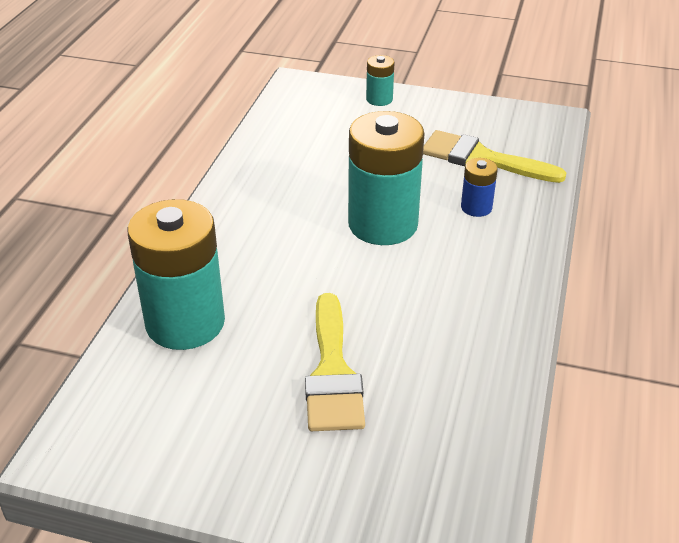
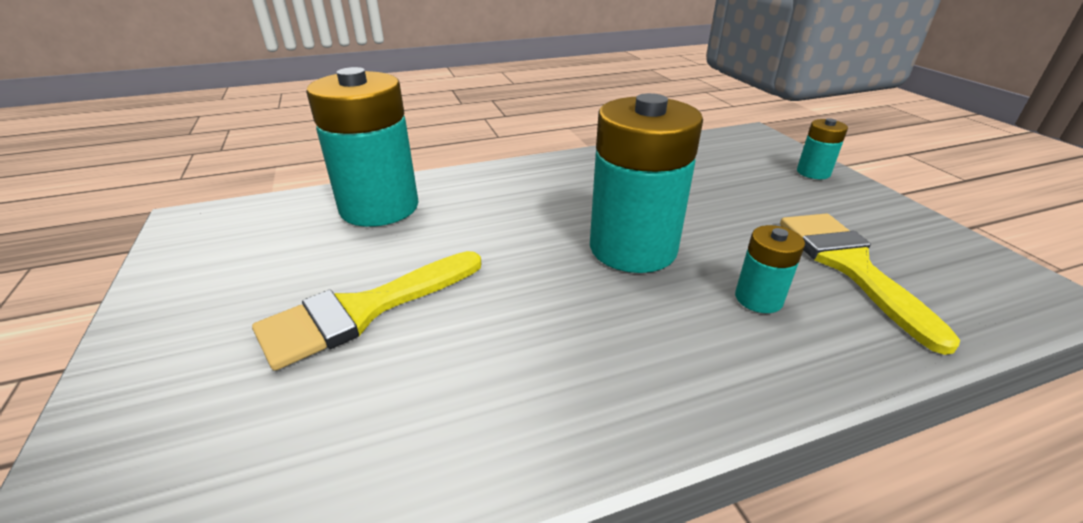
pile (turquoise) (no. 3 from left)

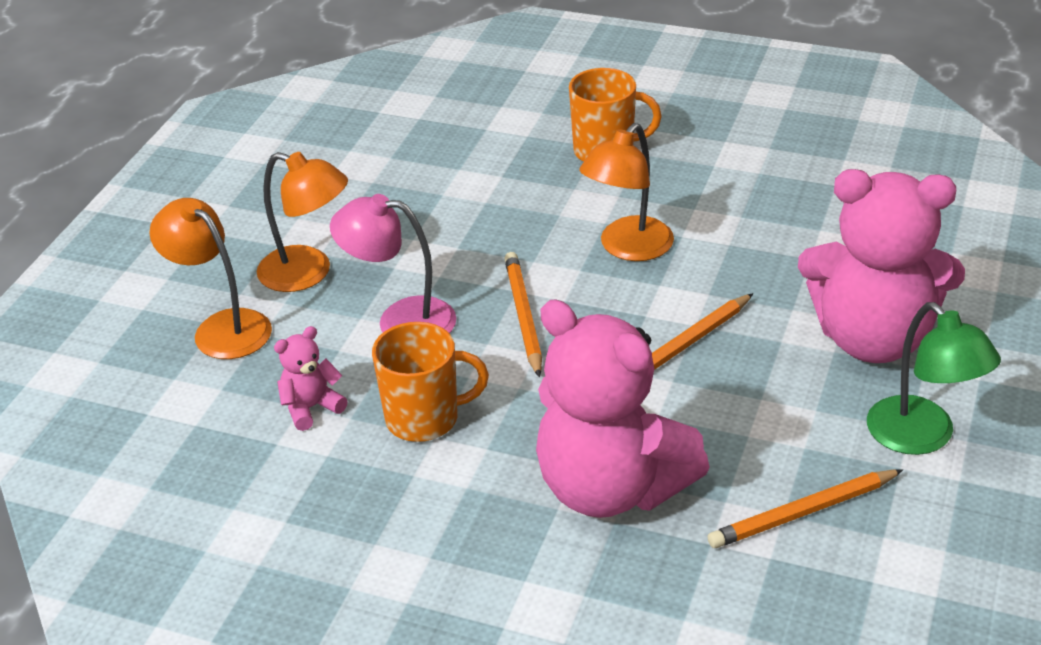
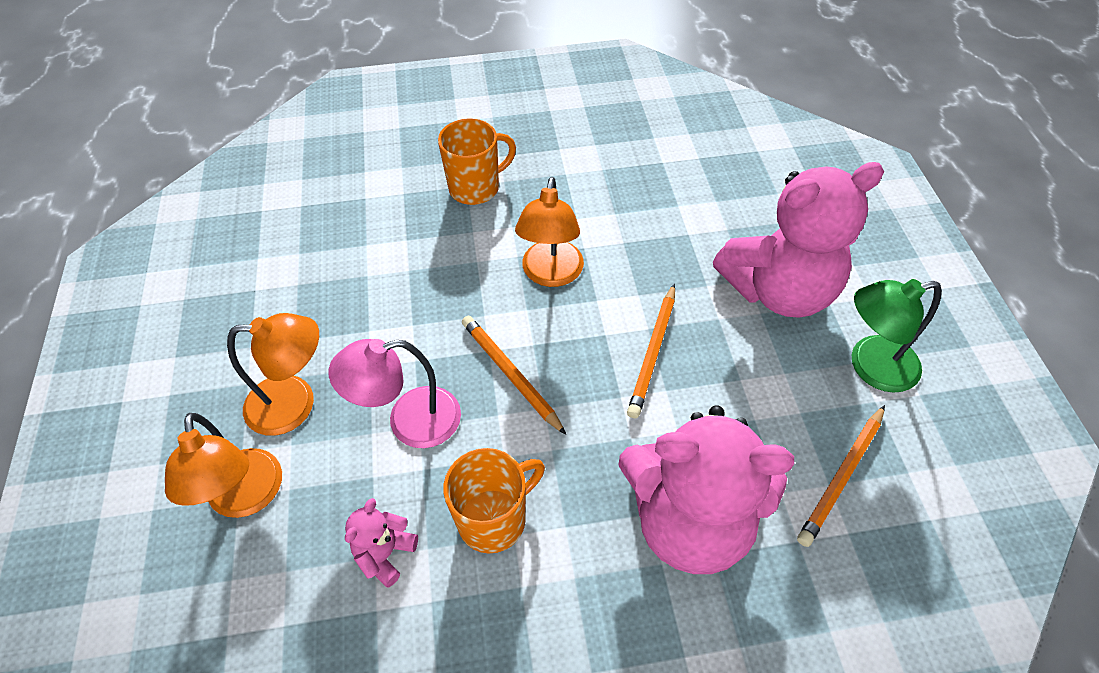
lampe (orange) (no. 1 from left)
lampe (vert)

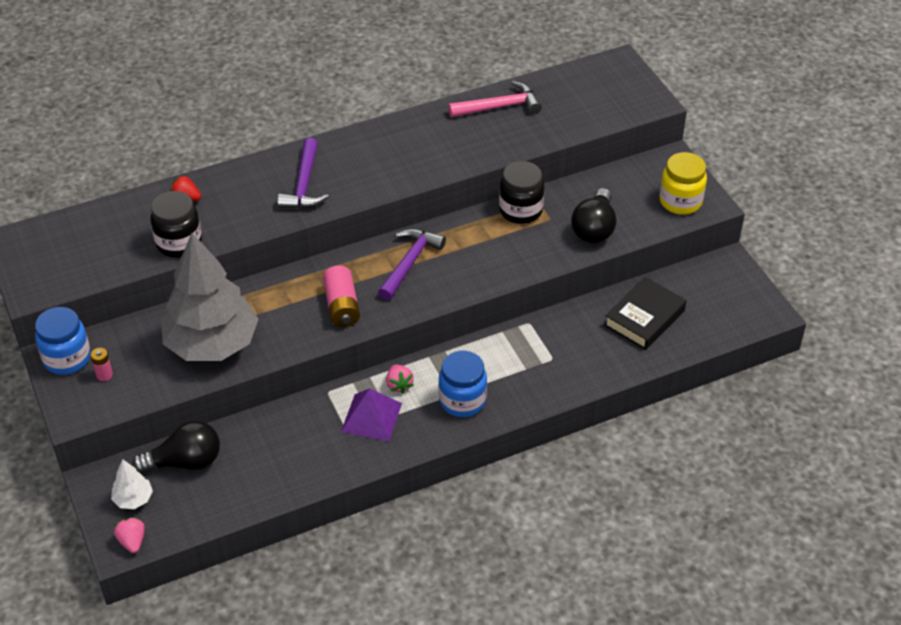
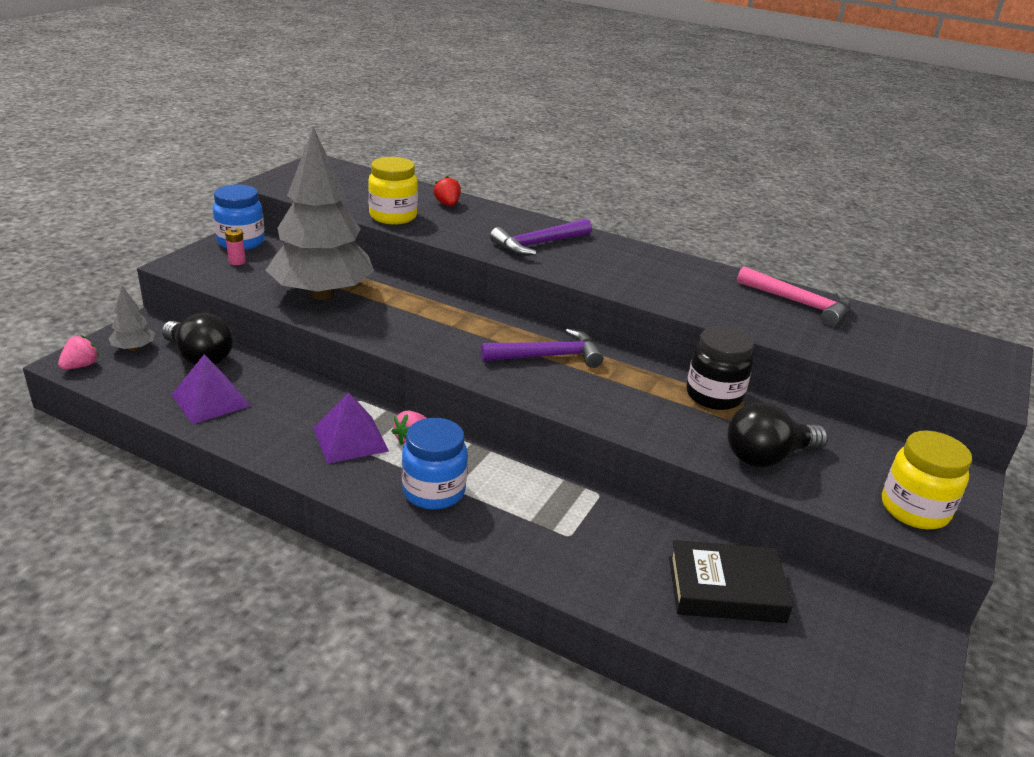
arbre (gris) (no. 1 from left)
pyramide (violet) (no. 1 from left)
bocal (jaune) (no. 1 from left)
pile (rose) (no. 2 from left in the first image)

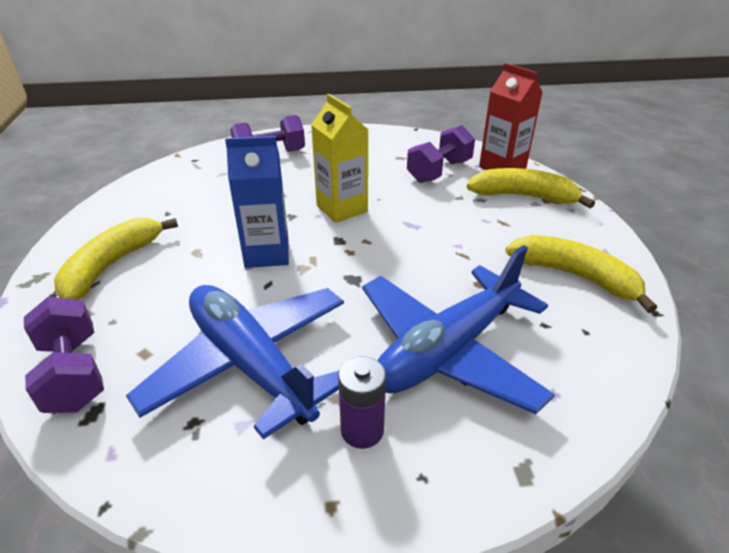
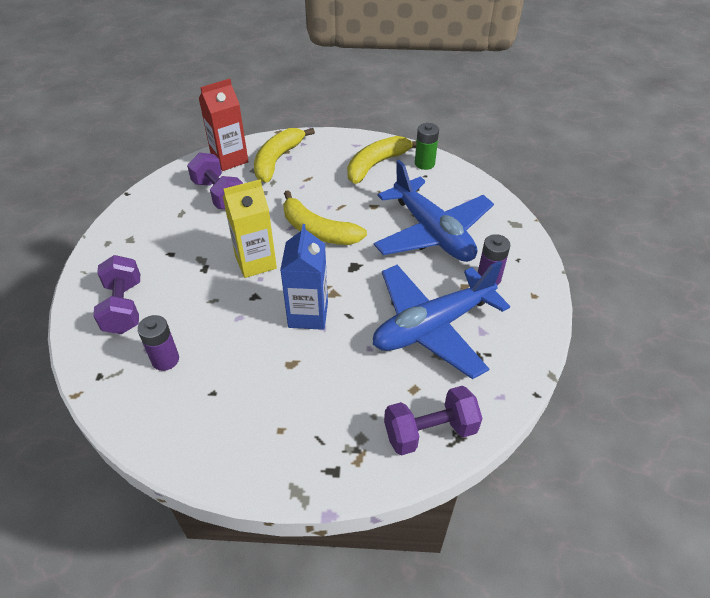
pile (violet) (no. 1 from left)
banane (jaune) (no. 2 from left)
pile (vert)

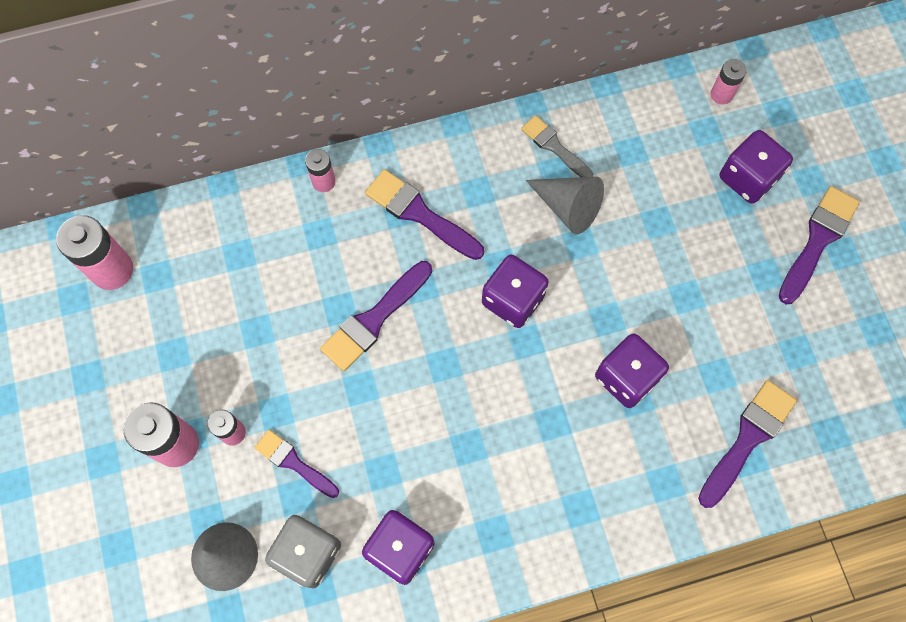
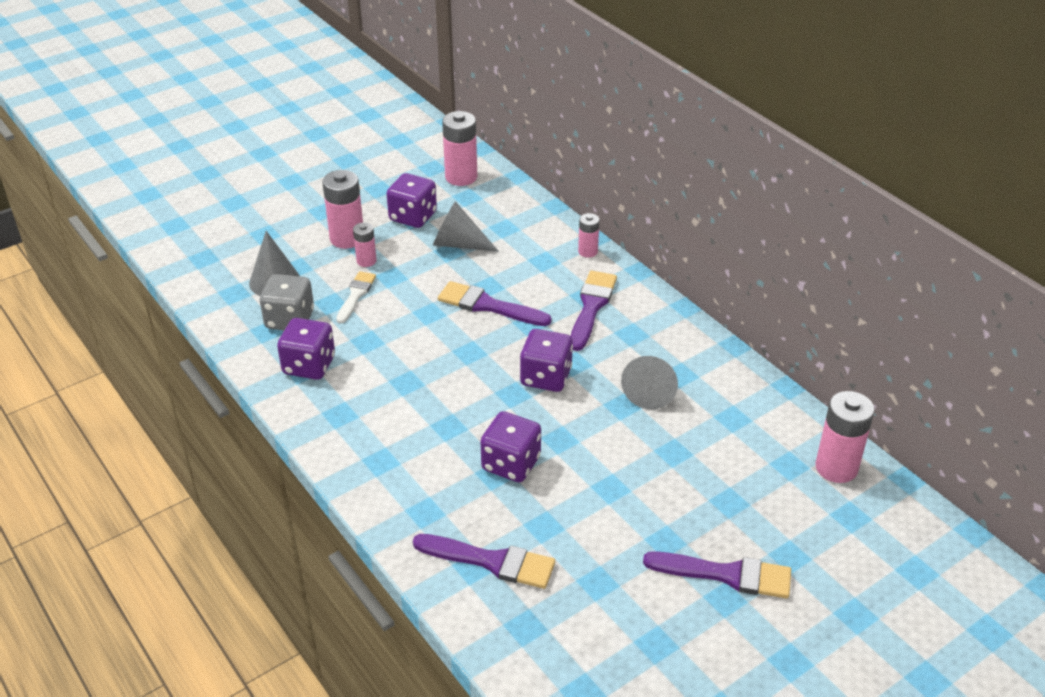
pinceau (blanc)
dé (violet) (no. 2 from left)
cône (gris) (no. 2 from left)
pile (rose) (no. 5 from left)
pinceau (gris)

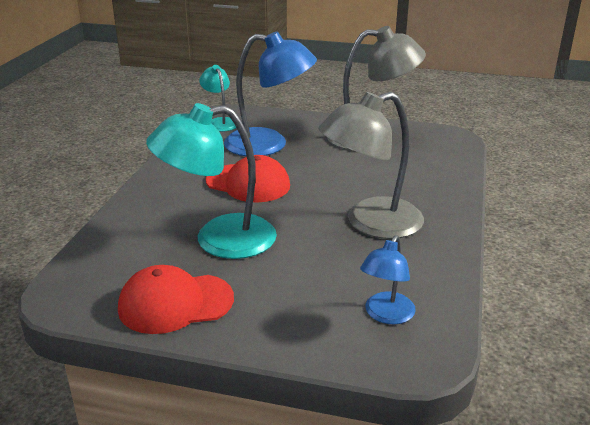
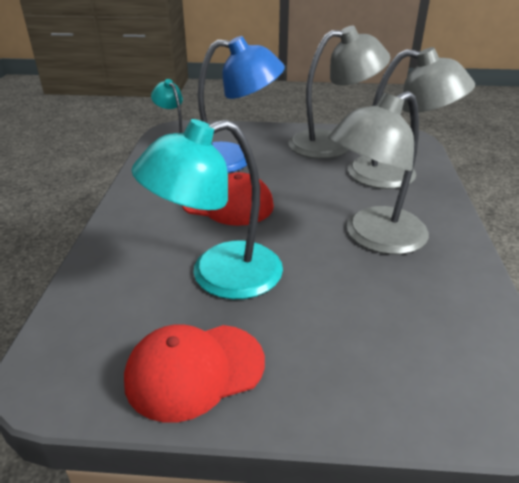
lampe (gris) (no. 3 from left)
lampe (bleu) (no. 2 from left in the first image)

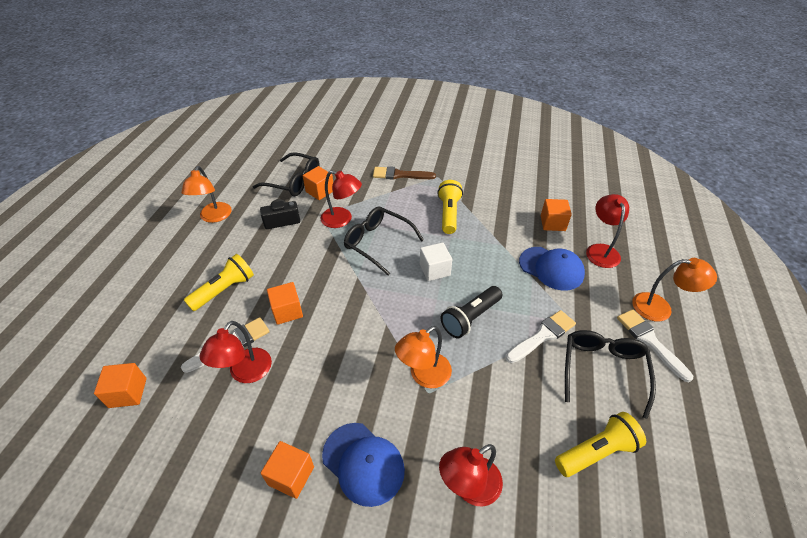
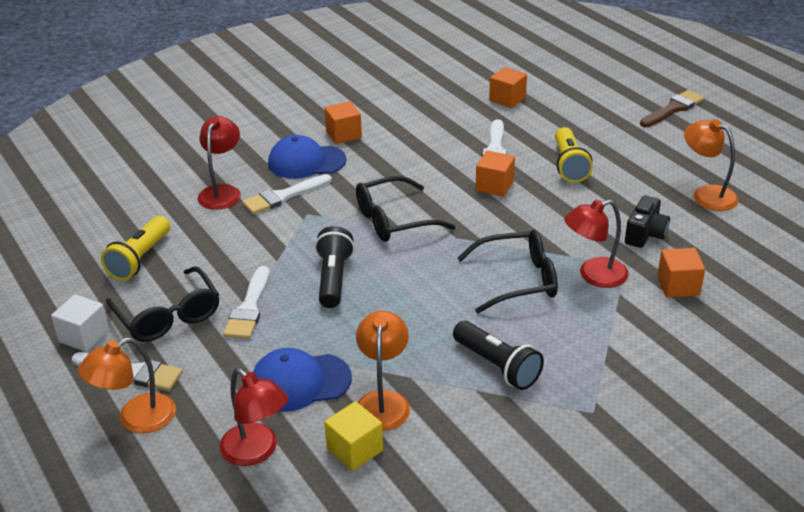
cube (blanc)
pinceau (blanc) (no. 3 from left)
cube (jaune)
lunettes (noir) (no. 2 from left)
lampe (orange) (no. 2 from left)
lampe de poche (noir) (no. 2 from left)
pinceau (marron)
lampe (rouge) (no. 1 from left in the first image)

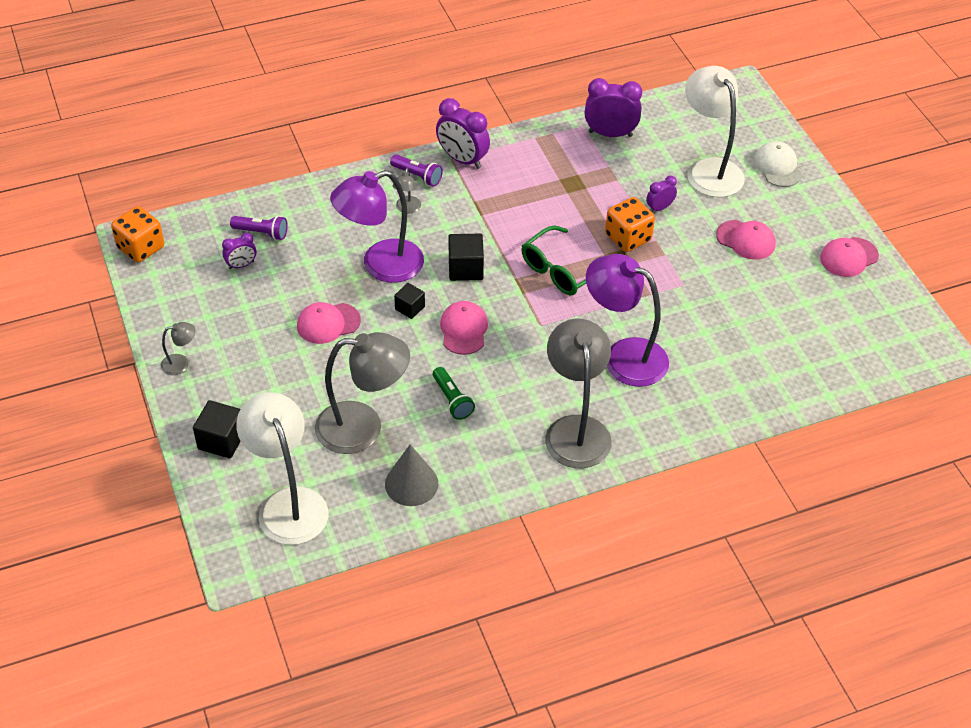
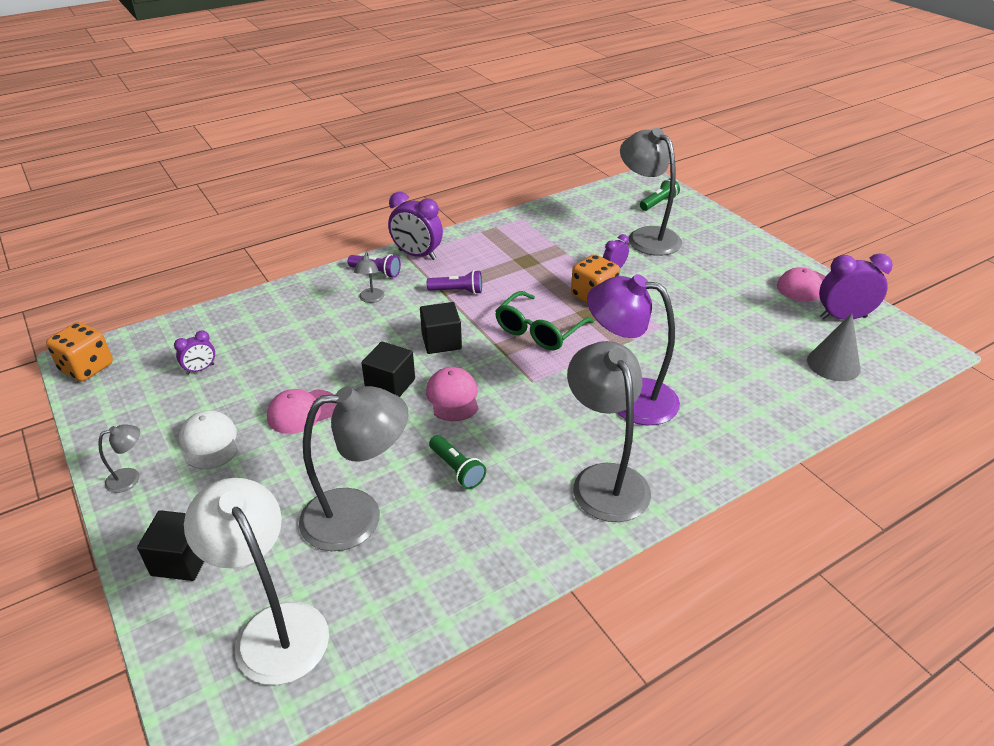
casquette (blanc)
cube (noir) (no. 2 from left)
lampe de poche (violet) (no. 2 from left)
lampe (gris) (no. 5 from left)
lampe de poche (vert) (no. 2 from left)
cône (gris)
réveil (violet) (no. 4 from left)
lampe (violet) (no. 1 from left in the first image)
casquette (rose) (no. 3 from left in the first image)

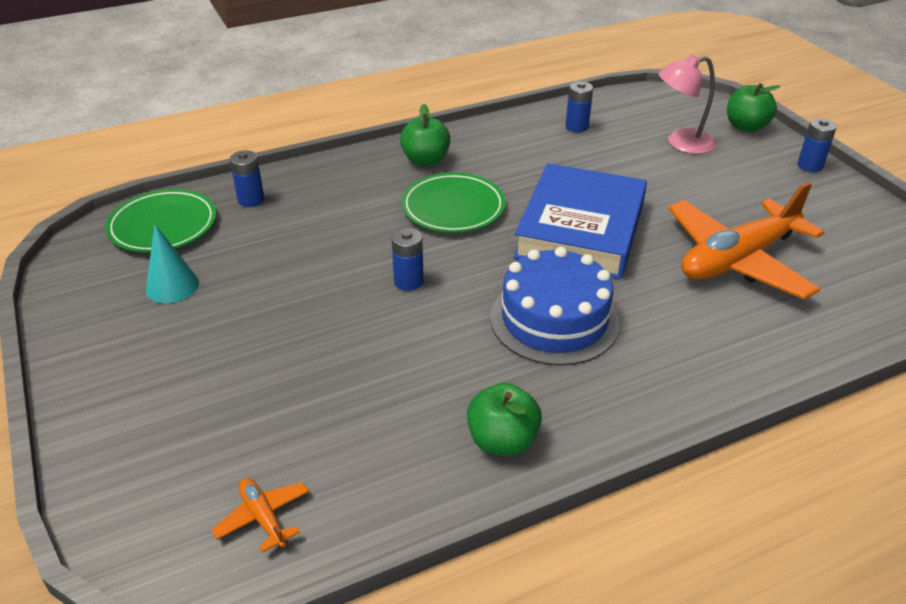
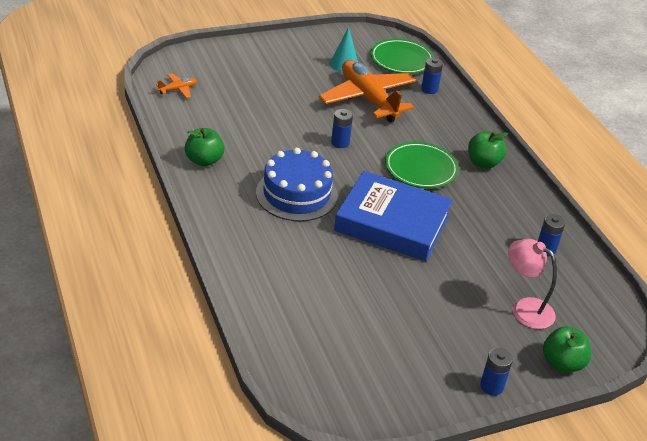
avion (orange) (no. 2 from left)
lampe (rose)

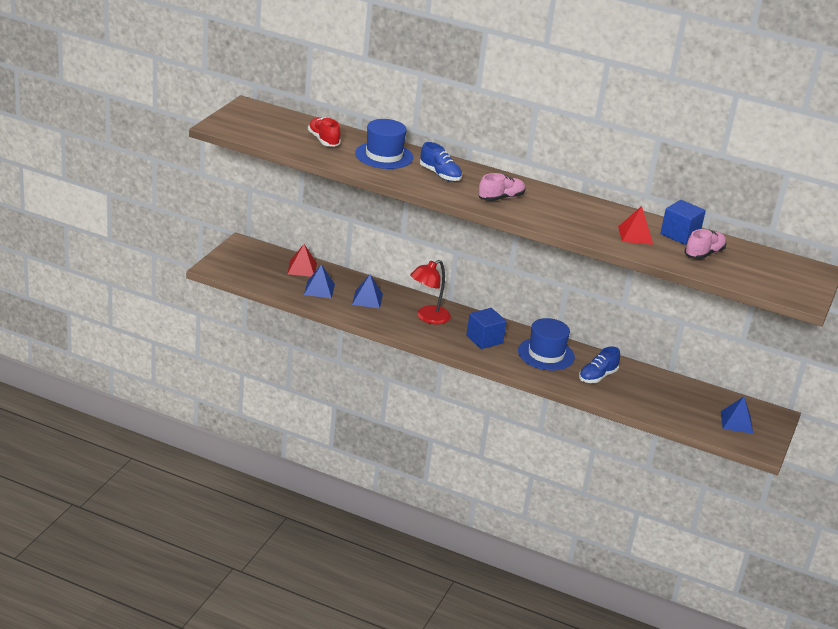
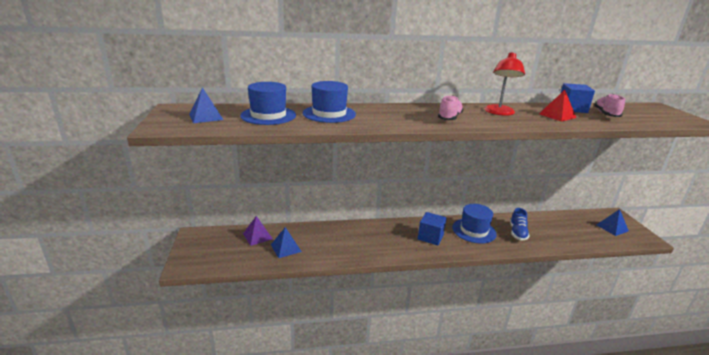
pyramide (bleu) (no. 1 from left)
chapeau (bleu) (no. 1 from left)
pyramide (violet)
lampe (rouge)
chaussure (bleu) (no. 1 from left in the first image)

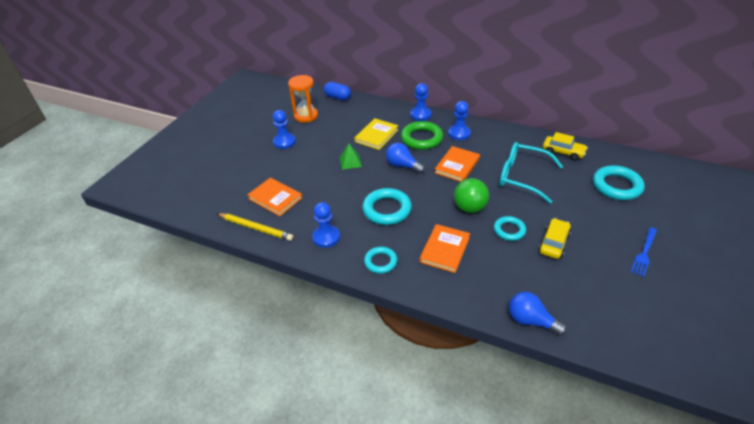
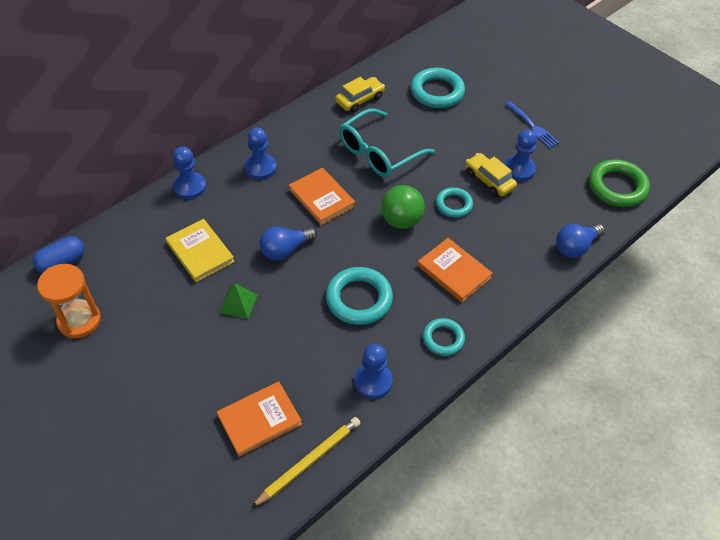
pion (bleu) (no. 4 from left)
anneau (vert)

